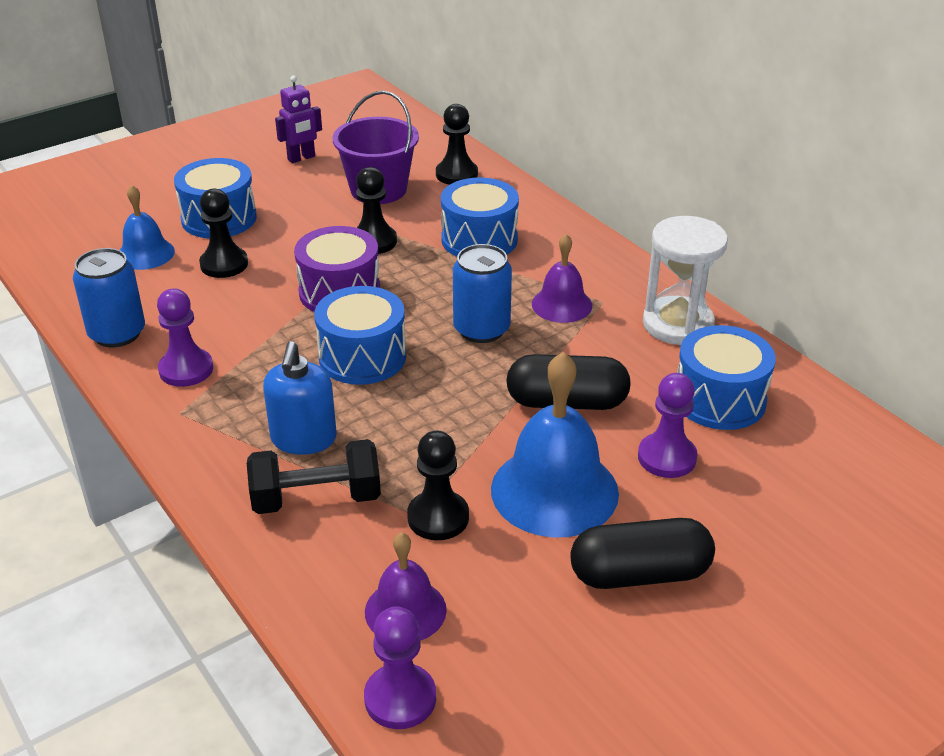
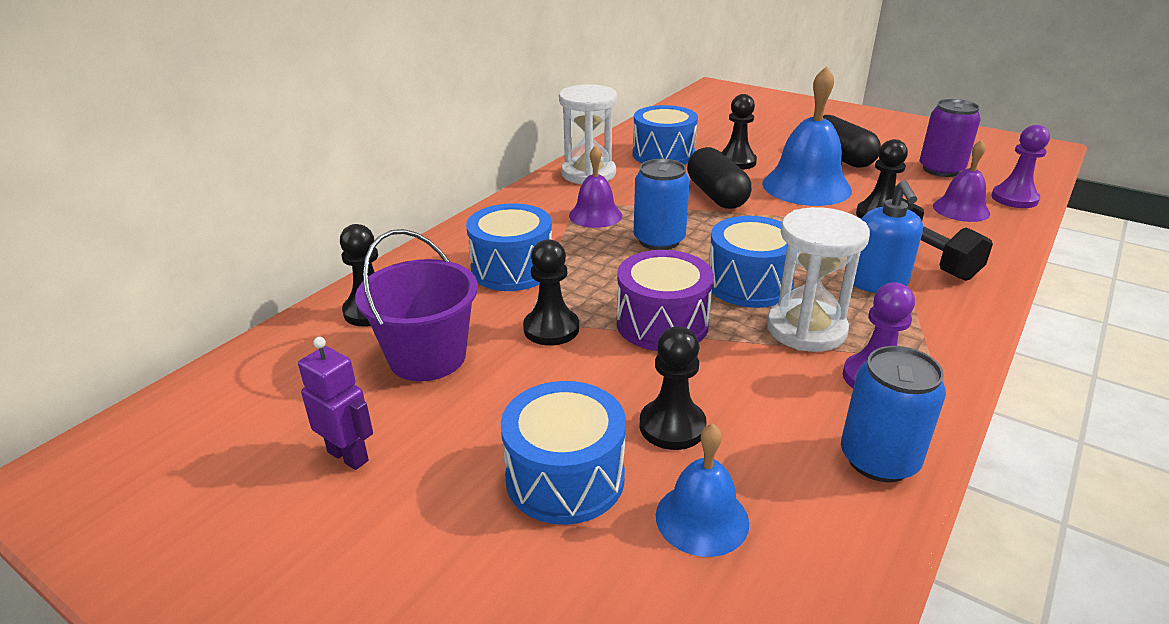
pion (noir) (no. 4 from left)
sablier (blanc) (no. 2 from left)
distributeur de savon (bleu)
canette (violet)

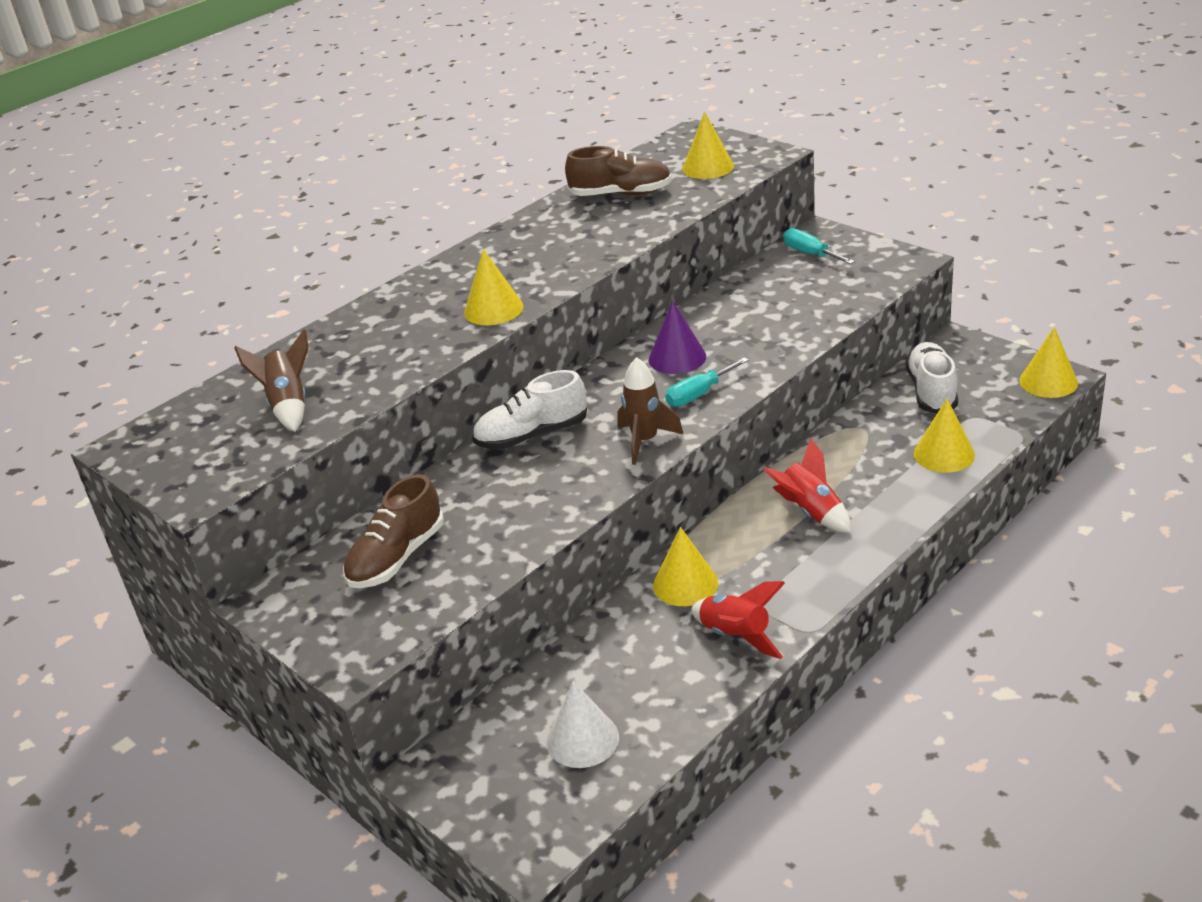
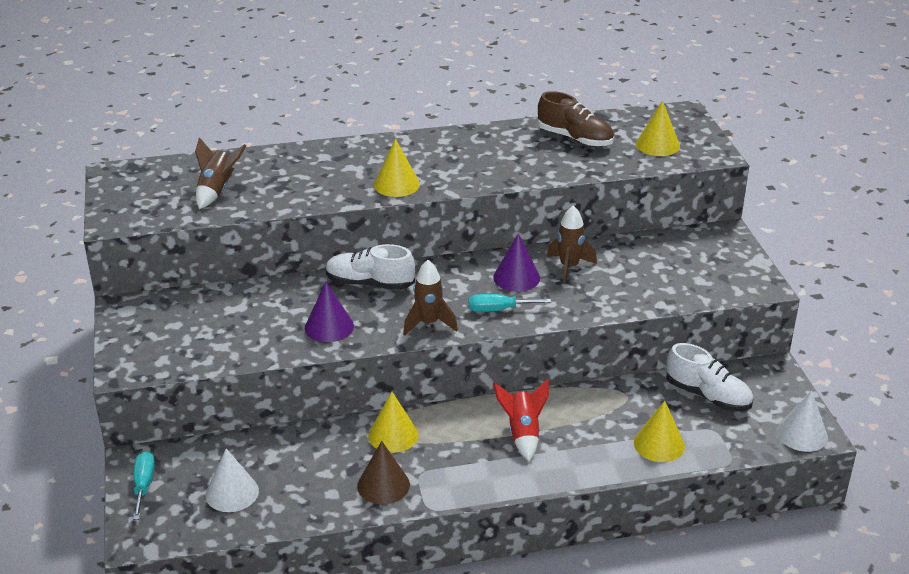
tournevis (turquoise) (no. 1 from left)
cône (violet) (no. 1 from left)
cône (marron)
fusée (marron) (no. 3 from left)
chaussure (blanc) (no. 2 from left)
cône (blanc) (no. 2 from left)
chaussure (marron) (no. 1 from left in the first image)

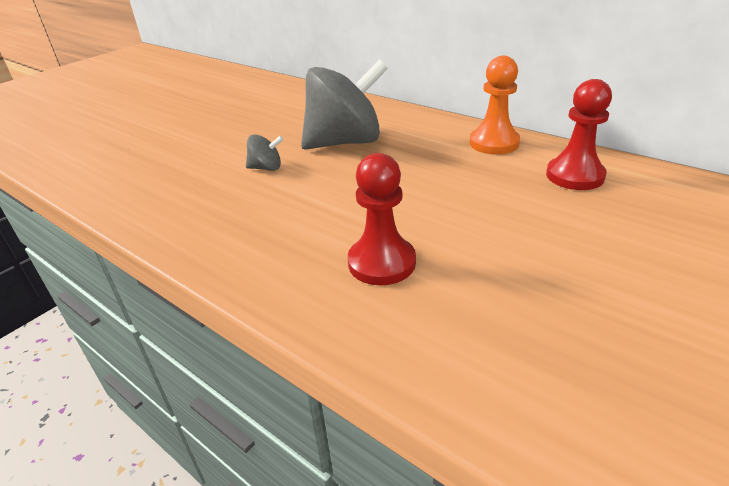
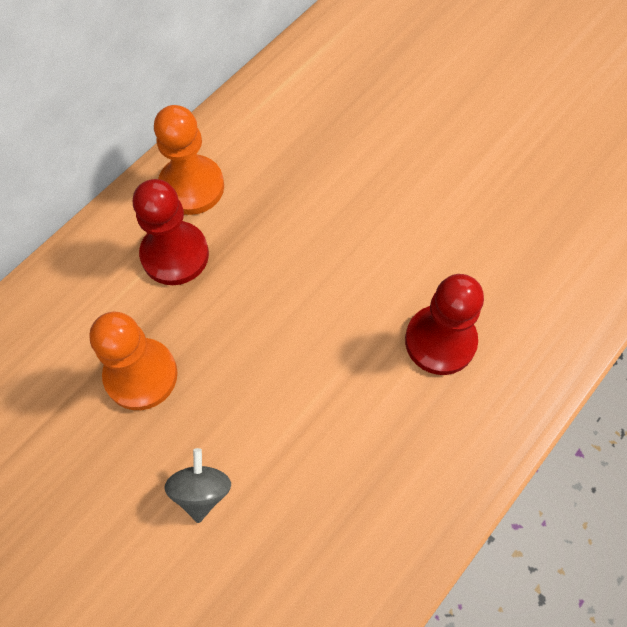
pion (orange) (no. 1 from left)
pion (rouge) (no. 1 from left)

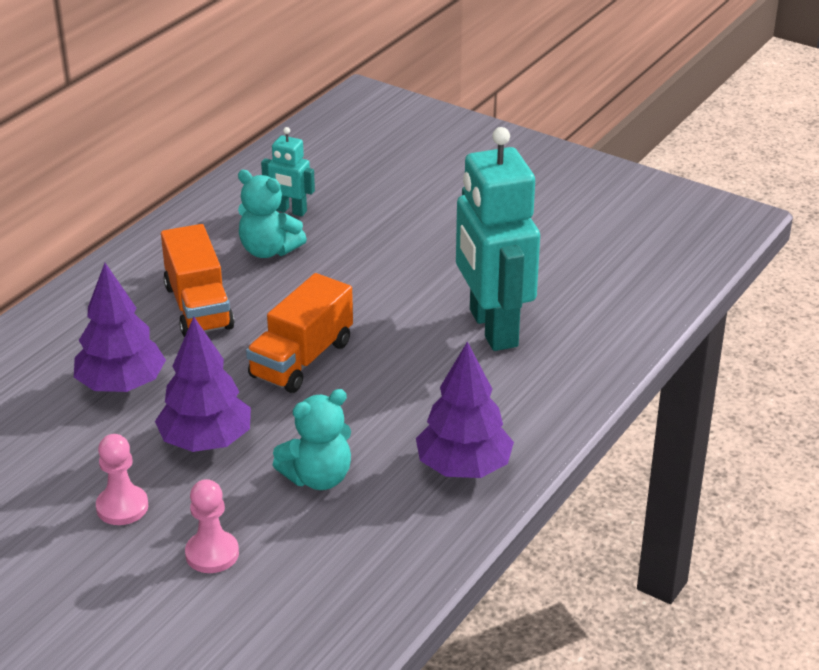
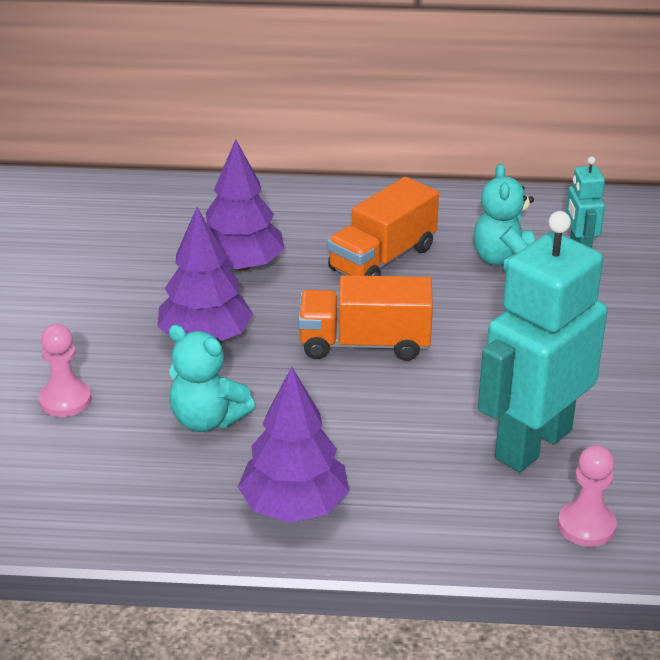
pion (rose) (no. 2 from left)

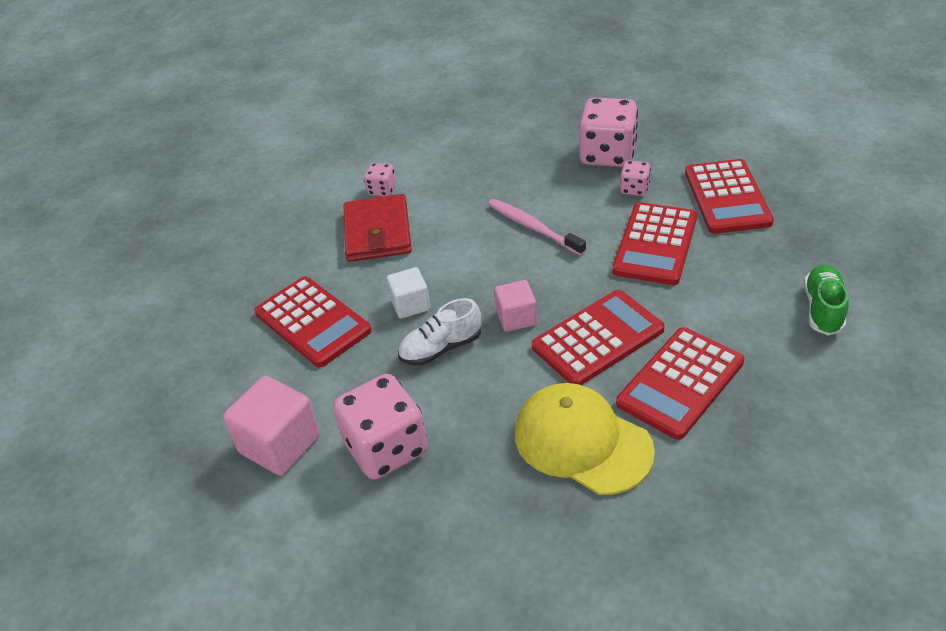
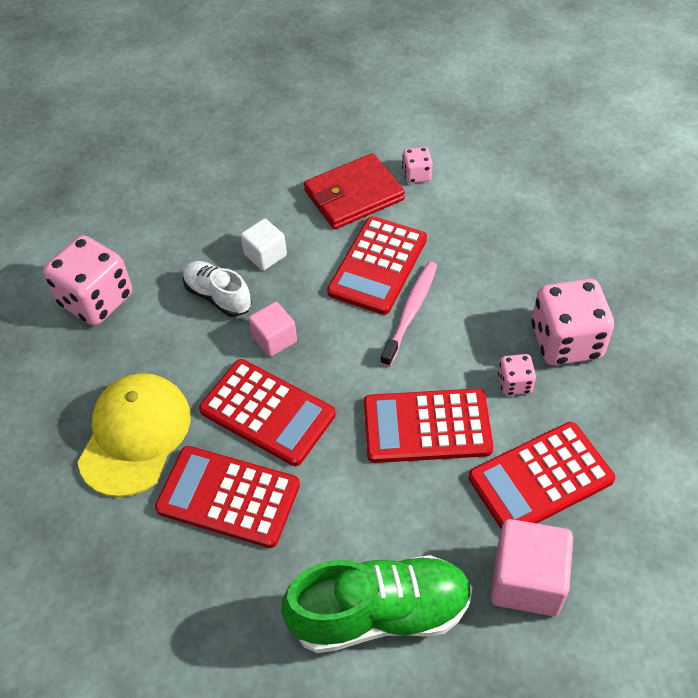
chaussure (vert)
calculatrice (rouge) (no. 3 from left)
cube (rose) (no. 2 from left)

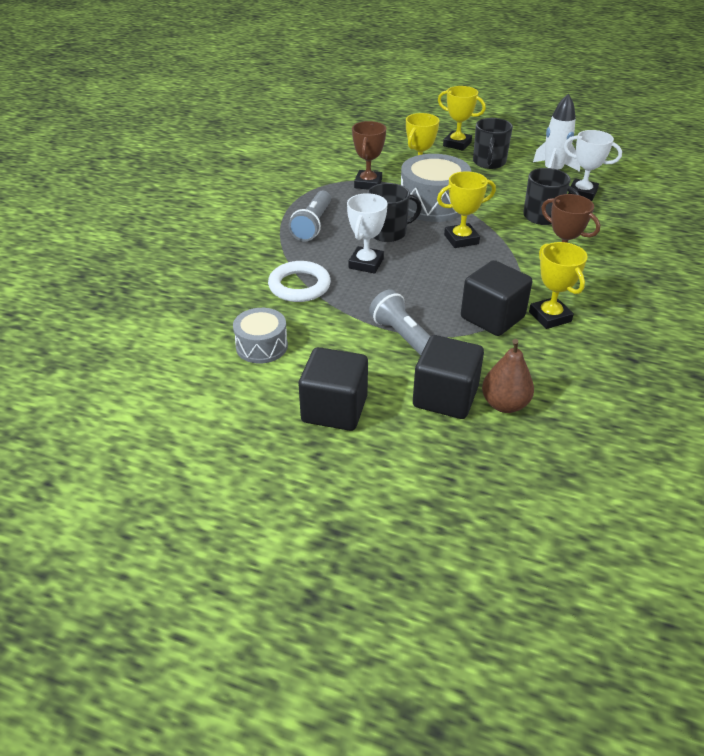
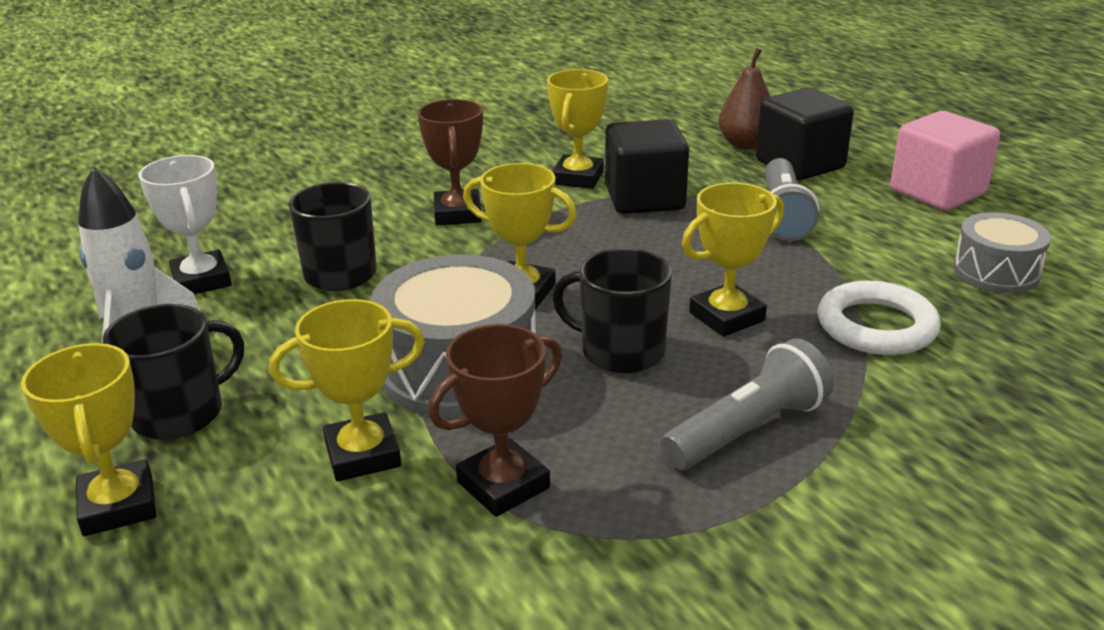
trophée (jaune) (no. 5 from left)
cube (rose)

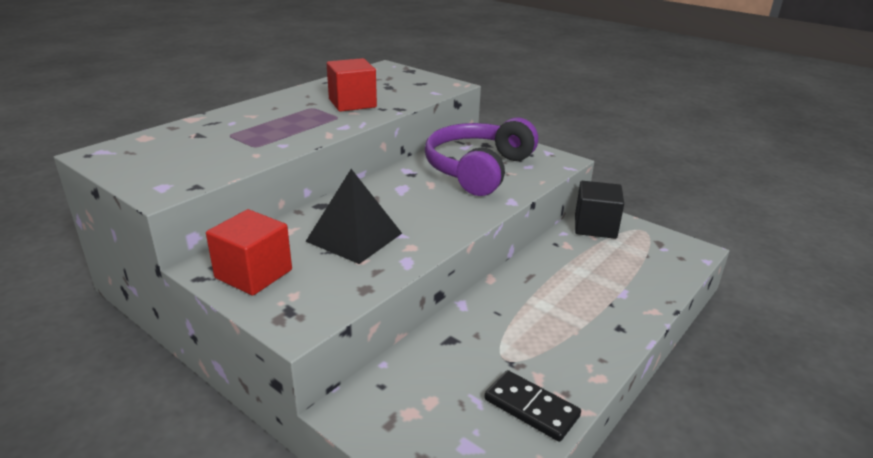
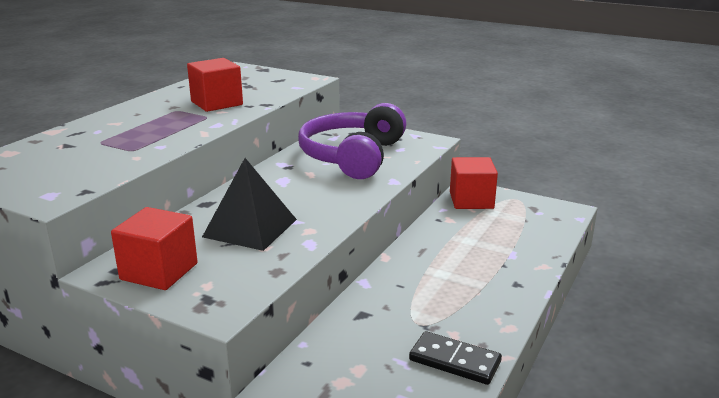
cube (rouge) (no. 3 from left)

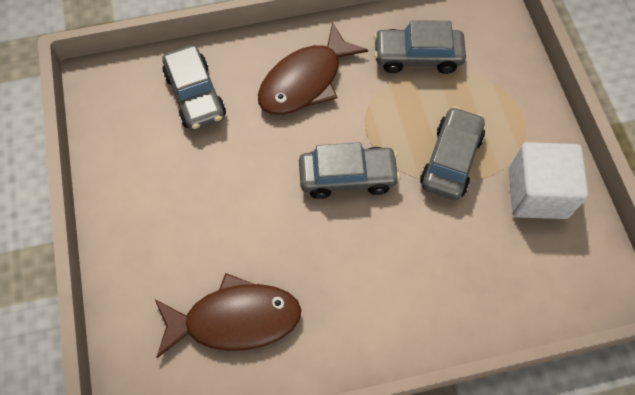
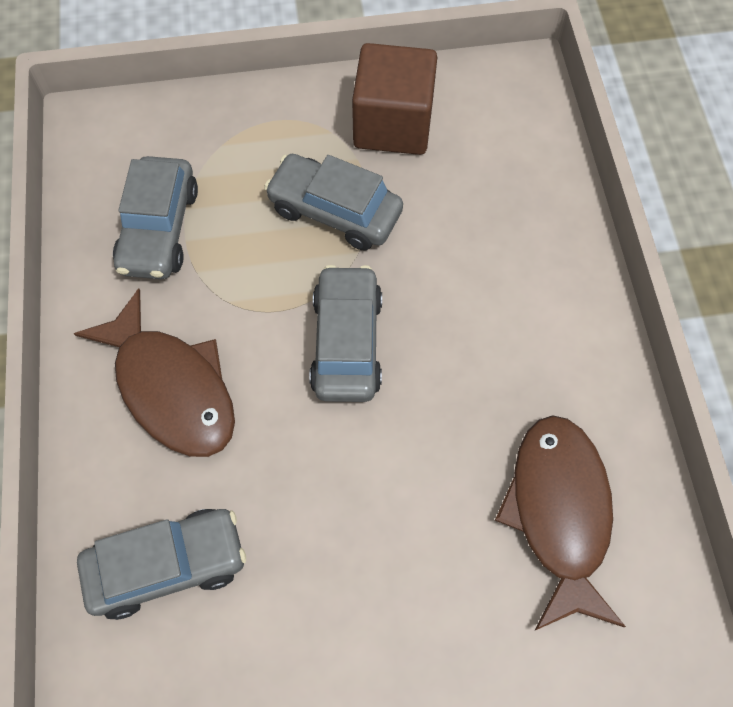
cube (marron)

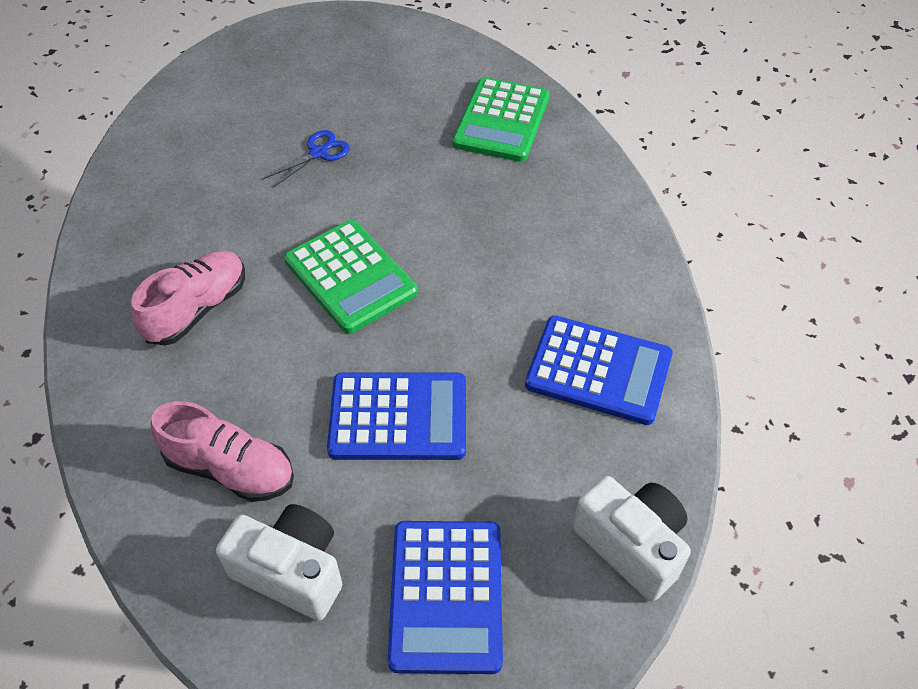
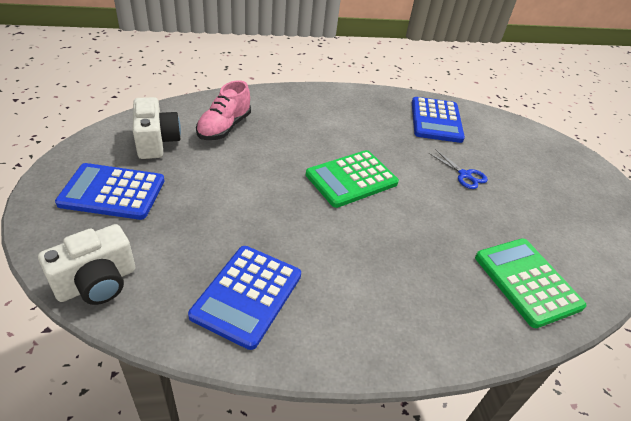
appareil photo (blanc) (no. 2 from left)
calculatrice (bleu) (no. 3 from left)
calculatrice (vert) (no. 2 from left)
chaussure (rose) (no. 1 from left in the first image)

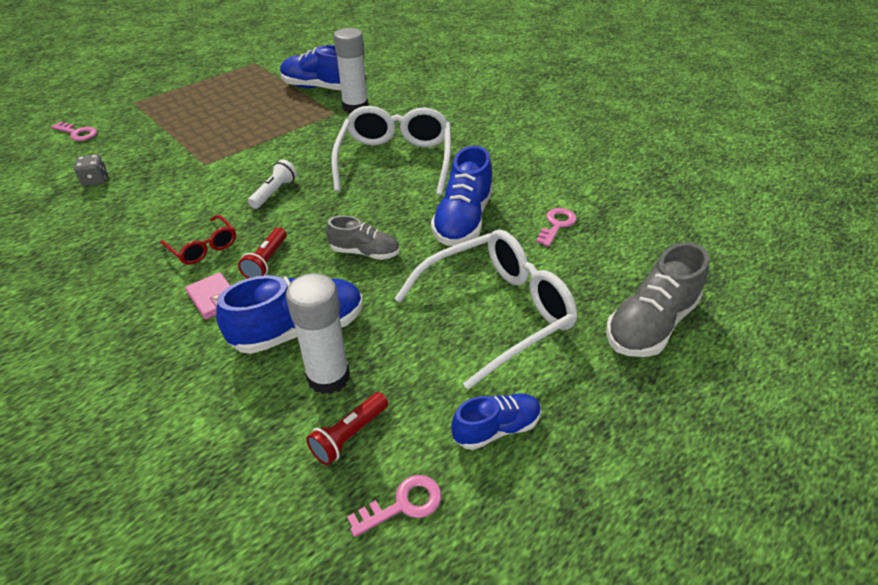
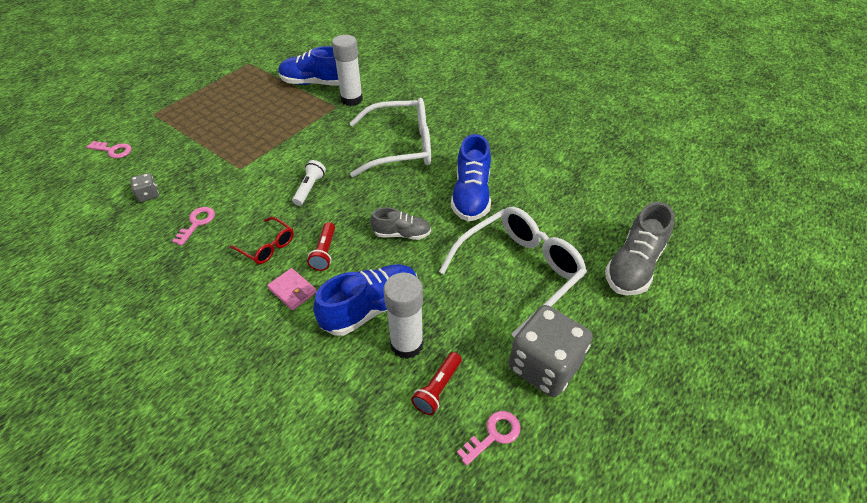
clé (rose) (no. 2 from left)
lunettes (blanc) (no. 1 from left)
dé (gris) (no. 2 from left)

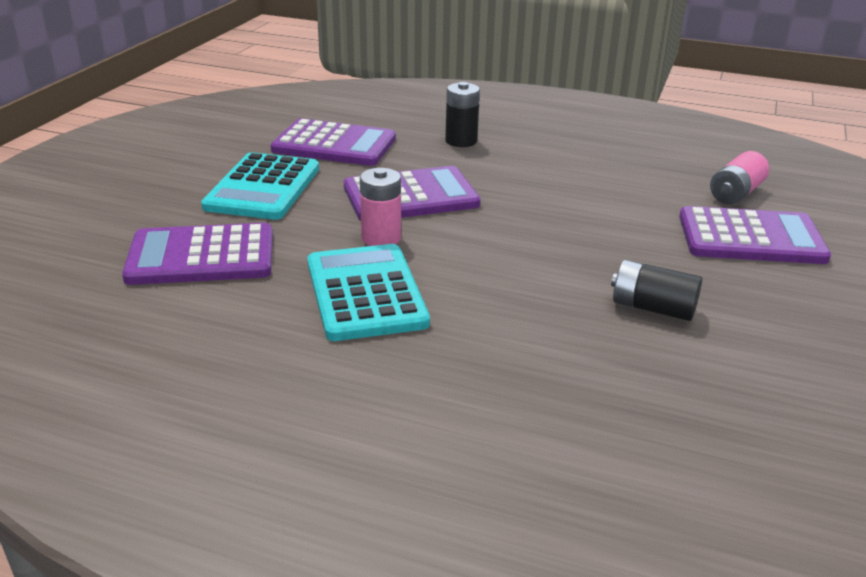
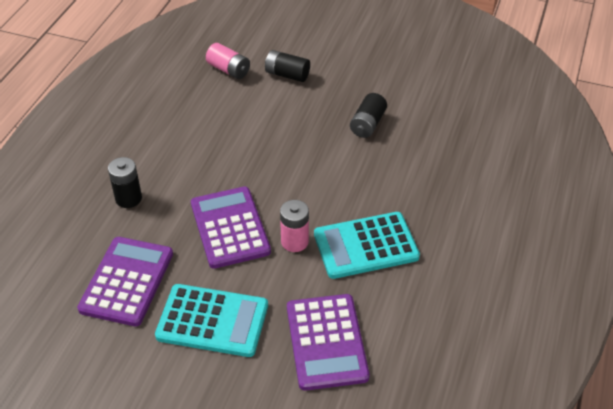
pile (noir) (no. 2 from left)

